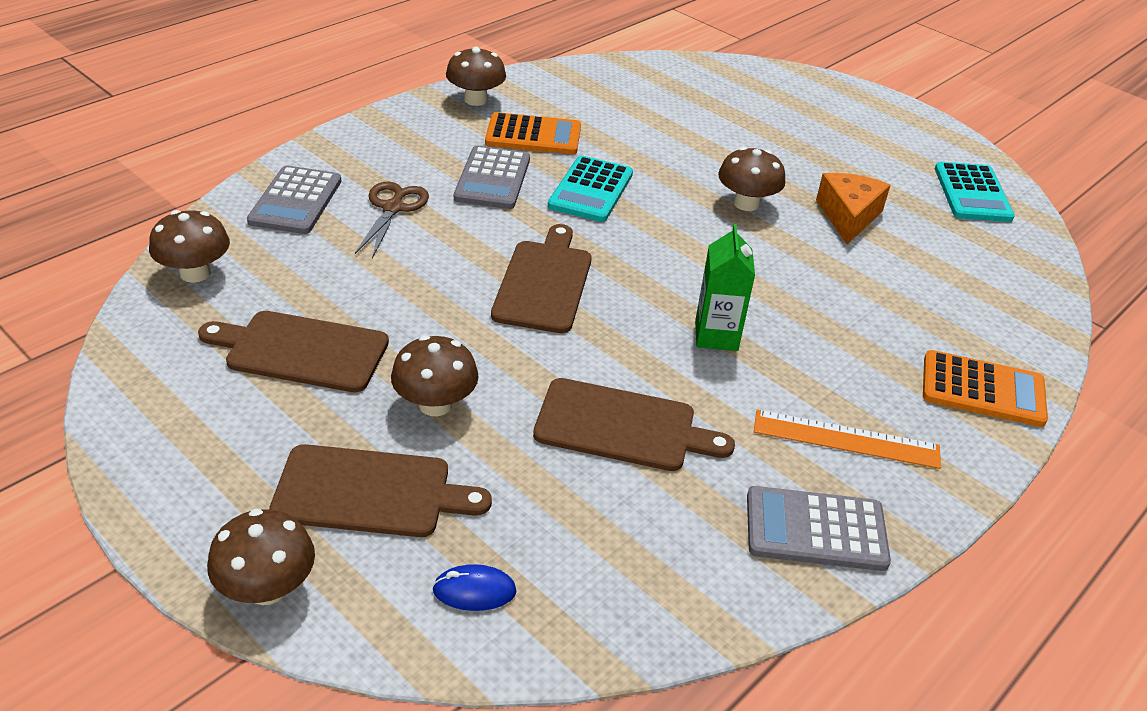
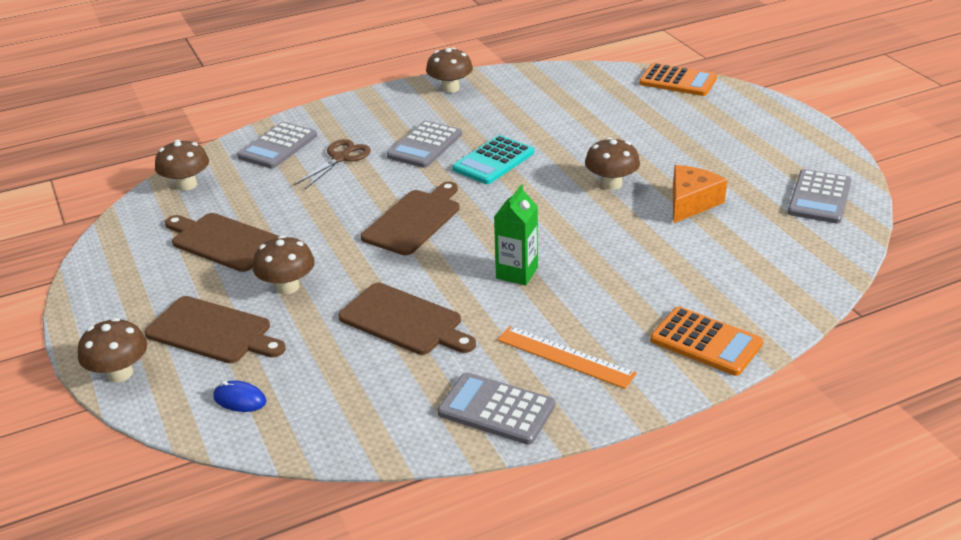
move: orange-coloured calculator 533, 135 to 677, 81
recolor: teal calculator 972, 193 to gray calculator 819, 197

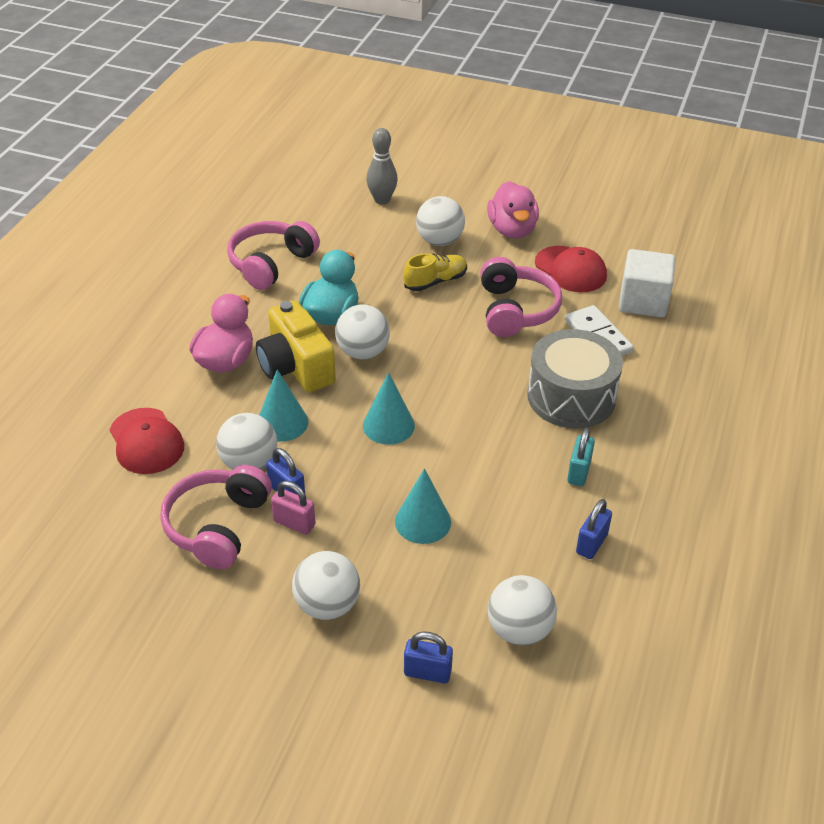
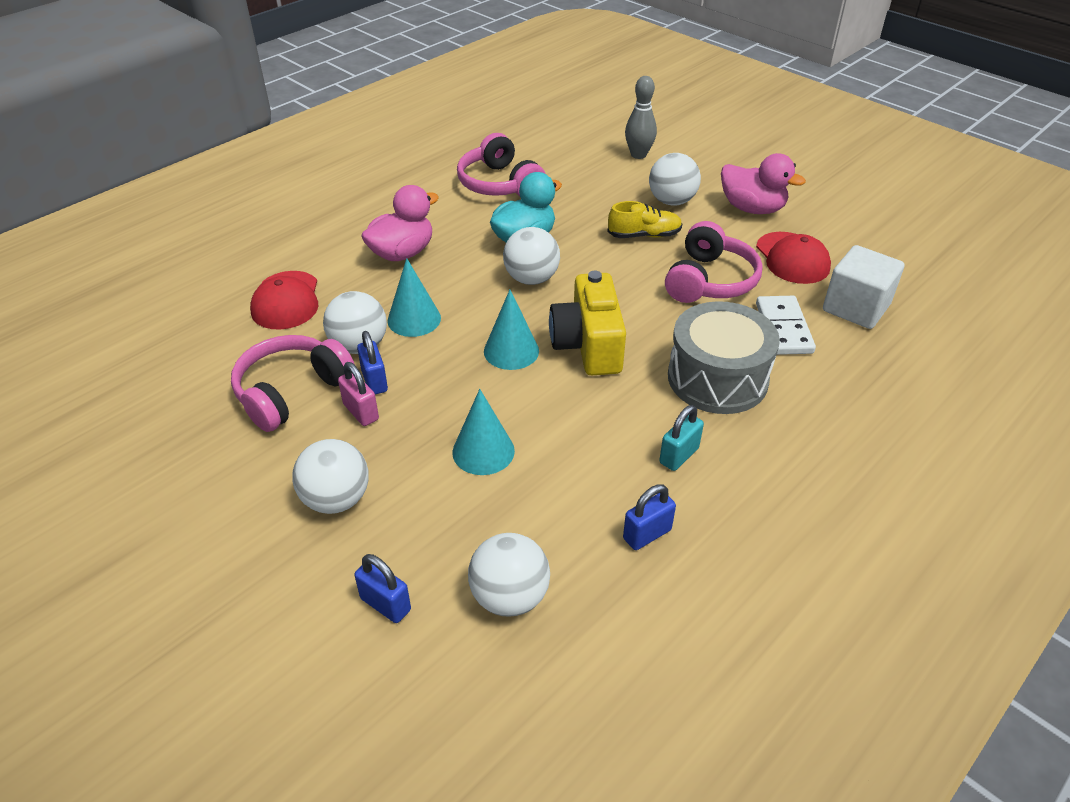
move: bright yellow camera 296, 367 to 588, 345
rotate: rosy headphones 271, 264 = 499, 184 90 degrees counterclockwise; rosy duck 512, 230 = 752, 208 75 degrees counterclockwise

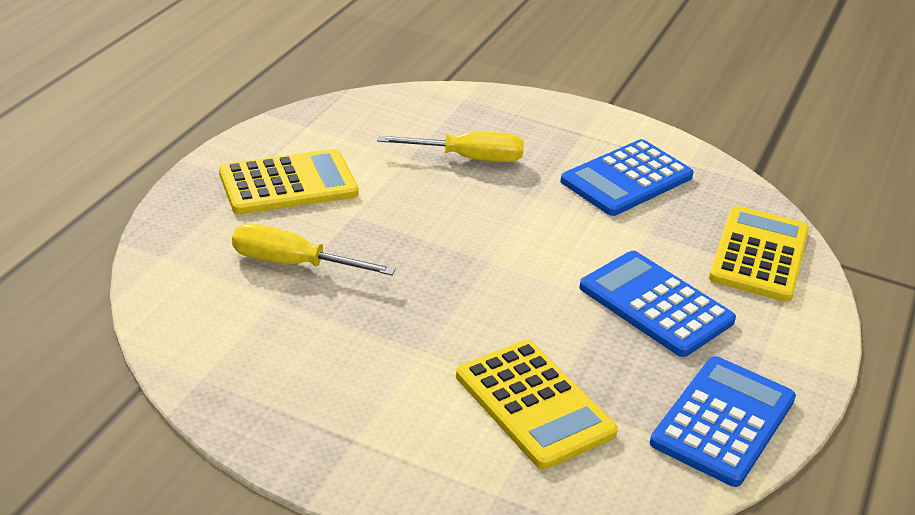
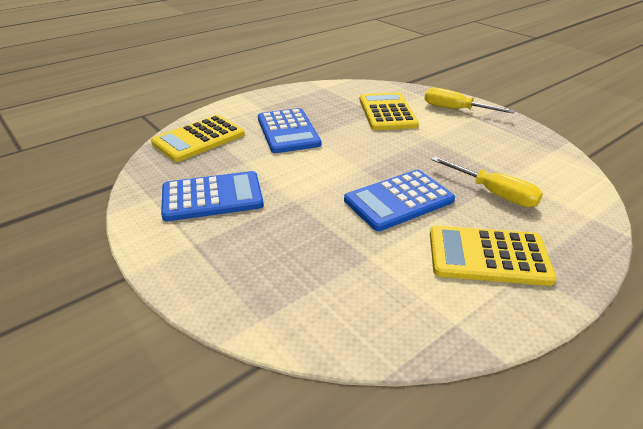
move: royal blue calculator 723, 421 to 399, 200; bright yellow hand screwdriver 467, 158 to 455, 109

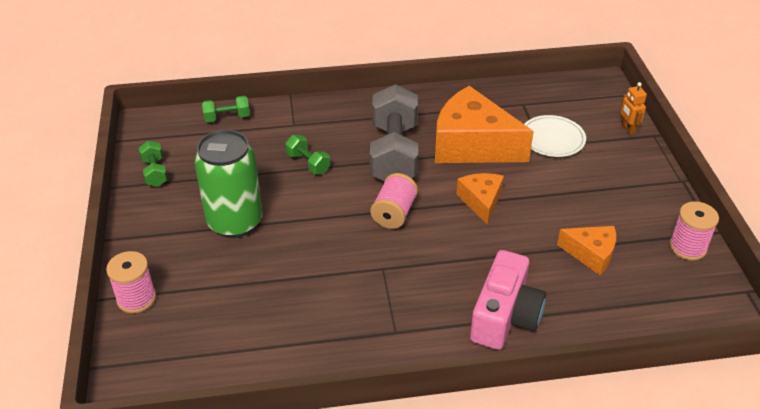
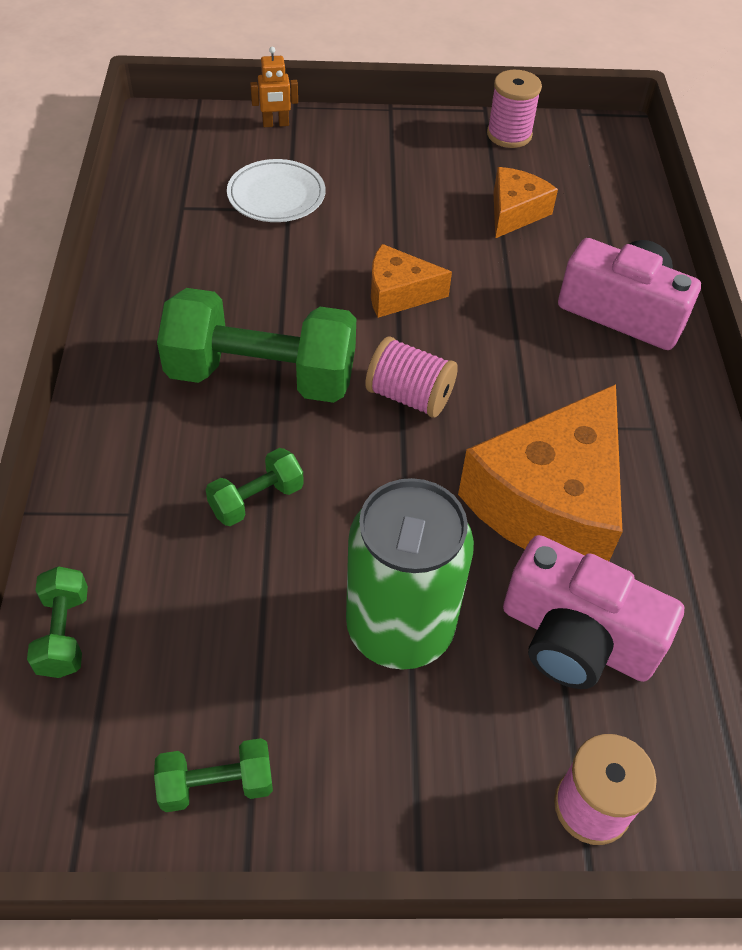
insert: rosy camera 576, 638
move: orange-coloured cheese wedge 472, 145 to 549, 502
recolor: gray dumbbell 393, 154 to emerald dumbbell 261, 376

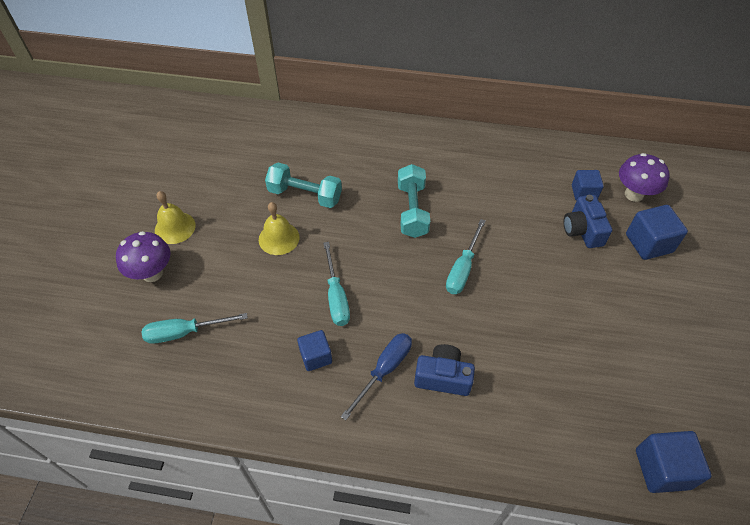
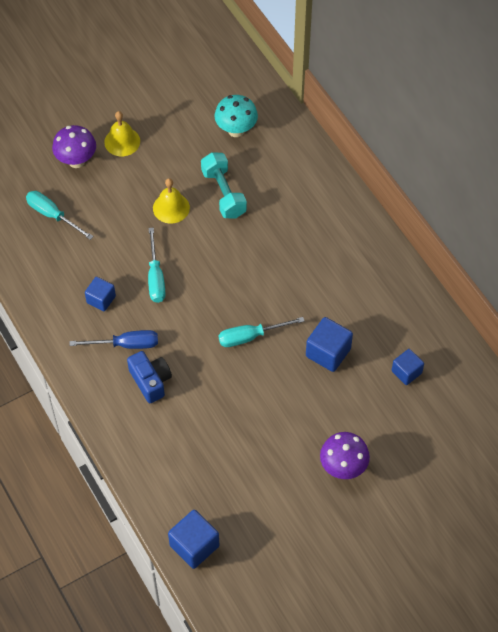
delete: teal dumbbell 412, 210; royal blue camera 582, 230
insert: teal fungus 236, 130
move: royal blue block 649, 243 to 328, 352; violet fungus 634, 194 to 343, 467
rotate: teal hand screwdriver 336, 297 = 155, 277 45 degrees counterclockwise

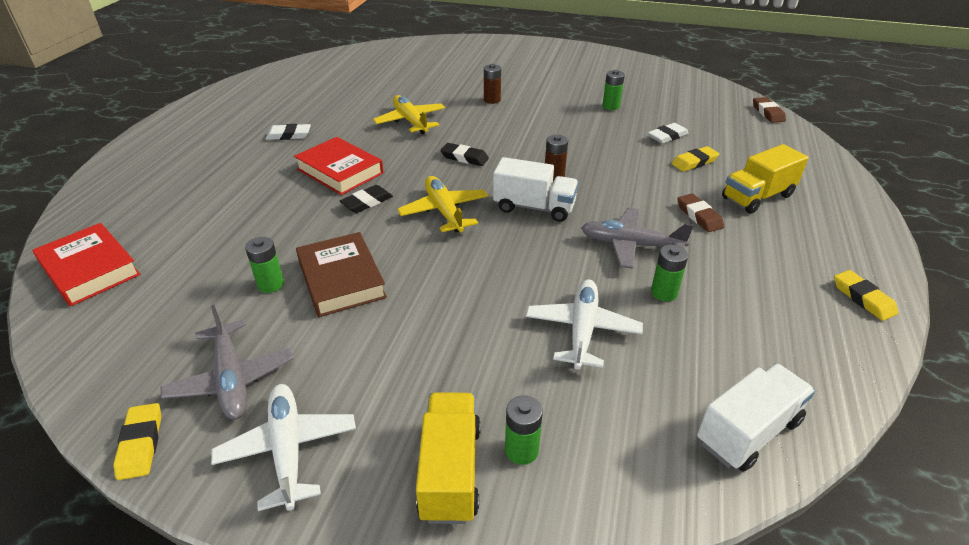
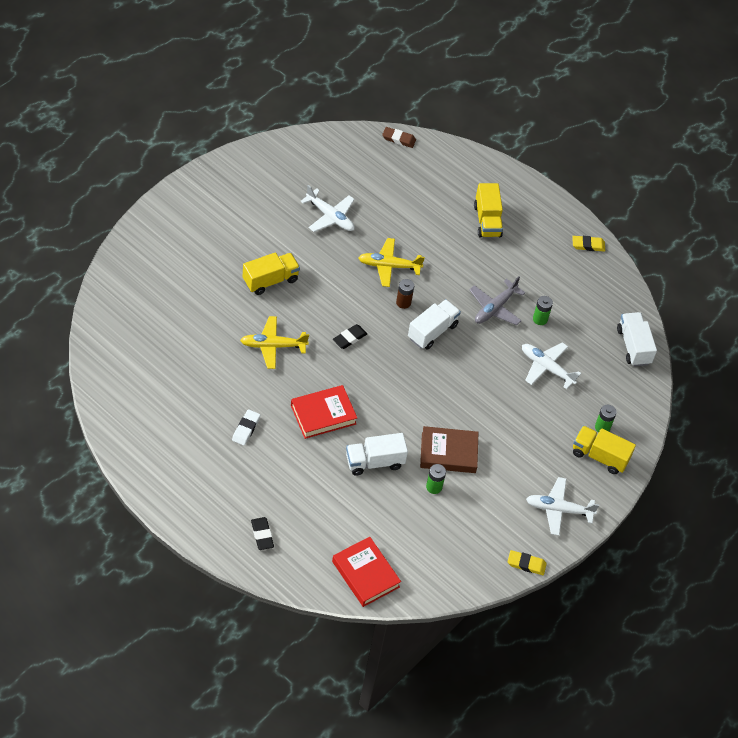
delete: gray toy plane 231, 379; pure white gum eraser 667, 136; bright yellow gum eraser 694, 162; russet gum eraser 699, 216
insert: pure white truck 374, 462
move: ebony gum eraser 367, 202 to 262, 535; bright yellow toy plane 444, 211 to 388, 266
replace: russet power cell 492, 100 to bright yellow truck 270, 280; emerald power cell 611, 106 to pure white toy plane 330, 217
rotate: scarlet hardcover 90, 269 = 365, 574 75 degrees clockwise

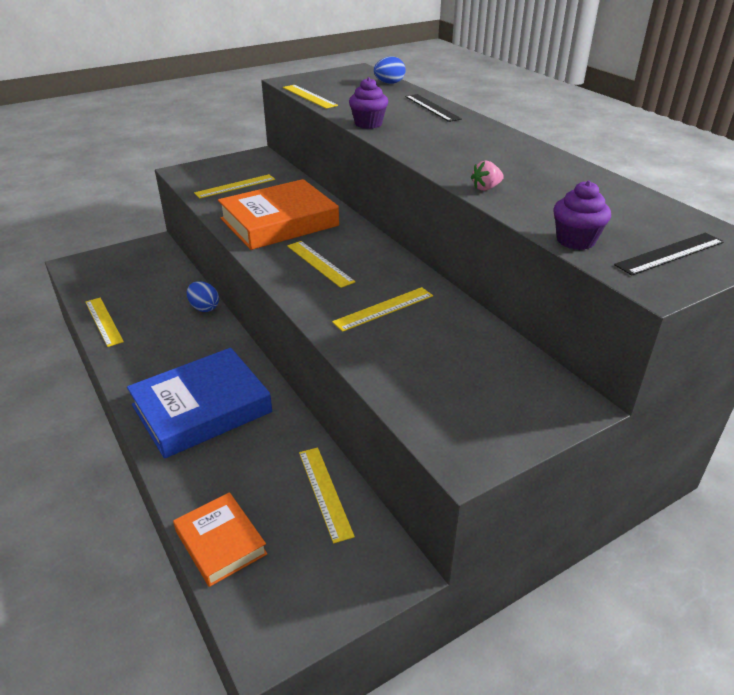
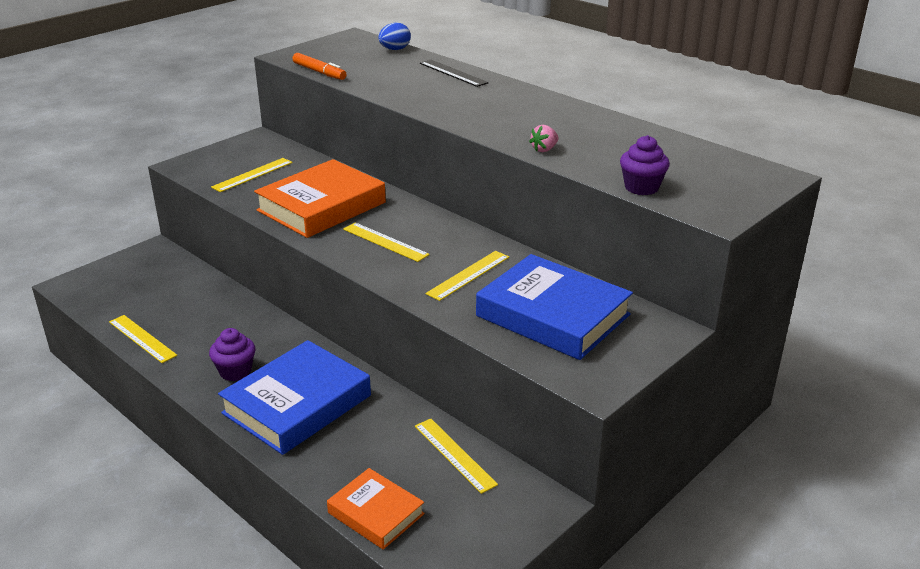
delete: royal blue egg 204, 308; ebony measuring stick 669, 253
insert: royal blue hardcover 553, 315
move: violet muffin 368, 124 to 235, 371
replace: bright yellow measuring stick 309, 96 to orange-coloured marker pen 319, 72

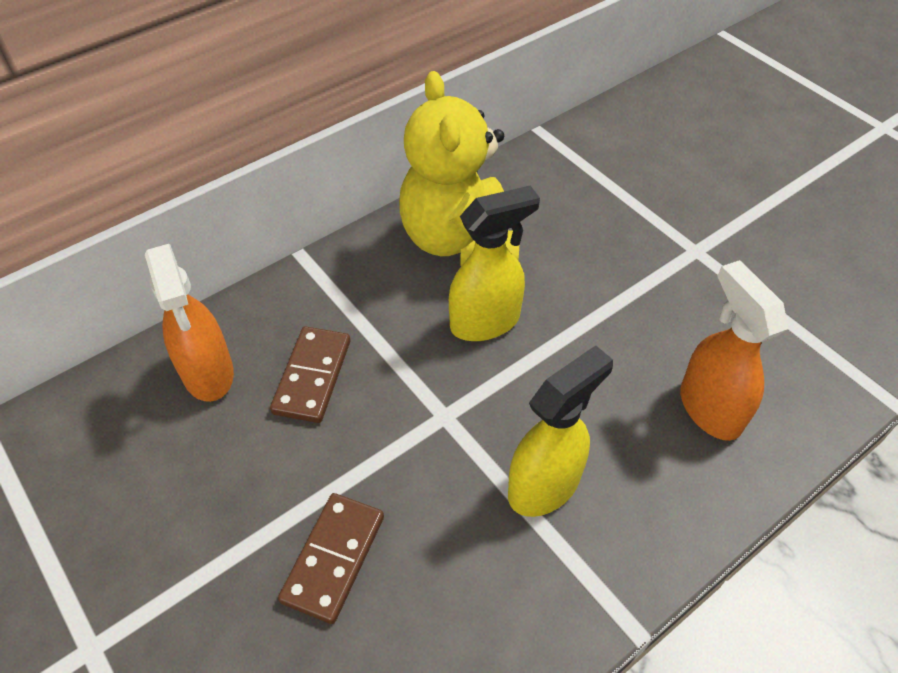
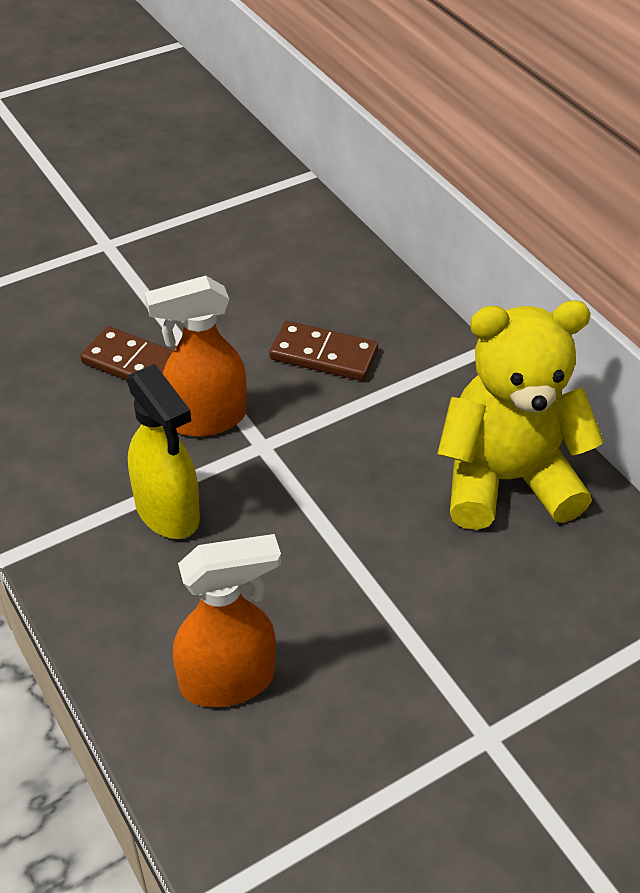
delete: bright yellow spray cleaner 486, 322
move: orange-coloured spray cleaner 208, 373 to 205, 419

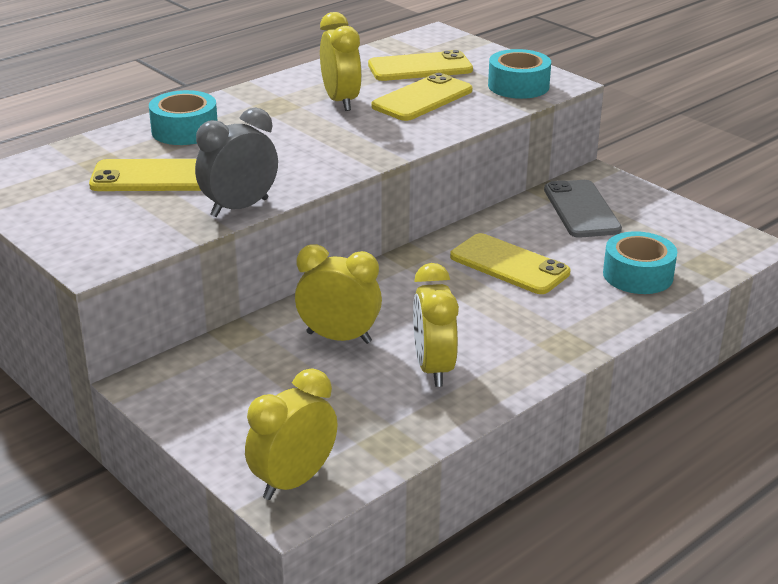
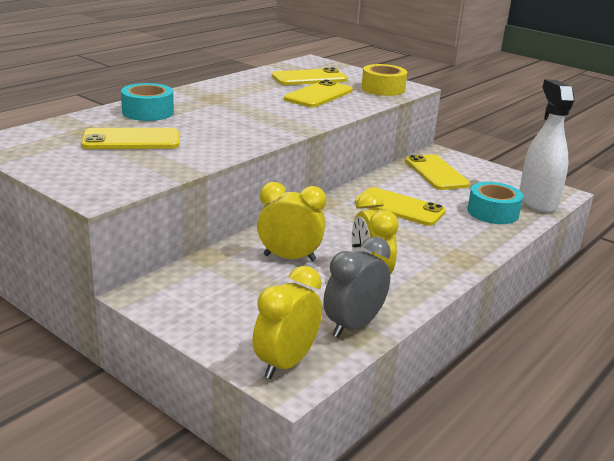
delete: bright yellow alarm clock 341, 101
insert: pure white spray cleaner 537, 202
move: gray alarm clock 239, 208 to 353, 326
recolor: teal roll of tape 518, 86 to bright yellow roll of tape 383, 89; gray mobile phone 581, 209 to bright yellow mobile phone 436, 173

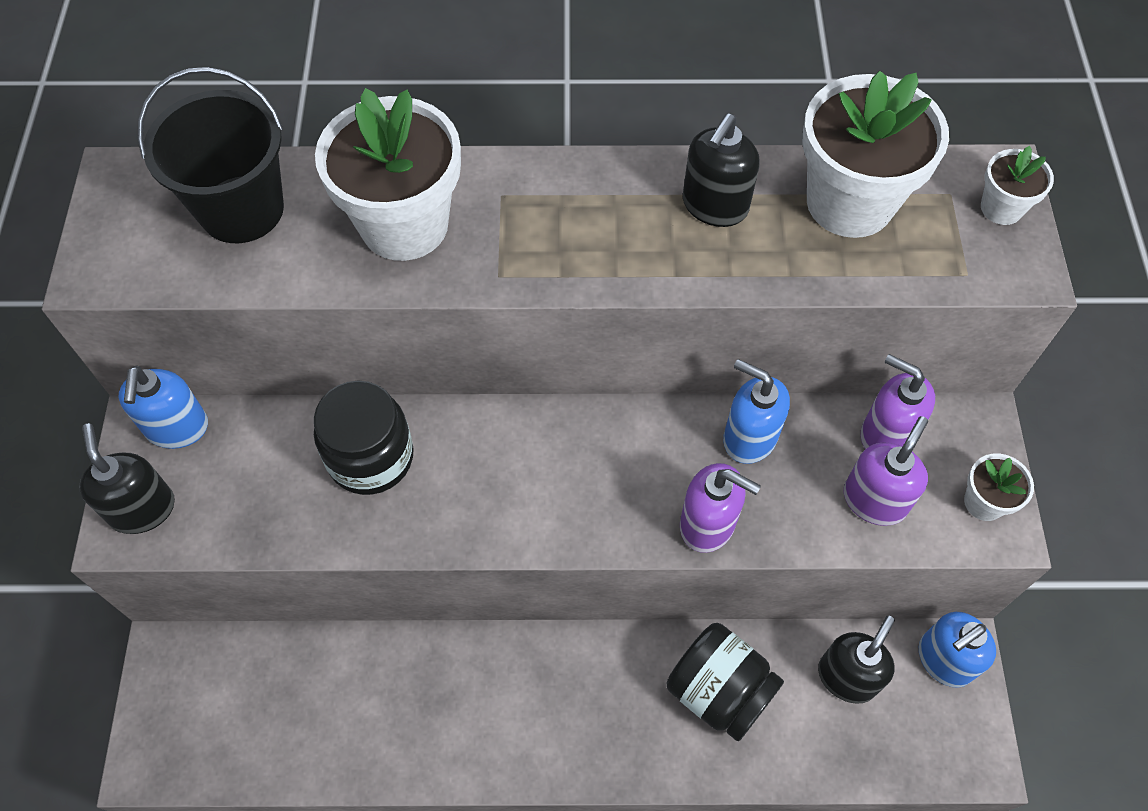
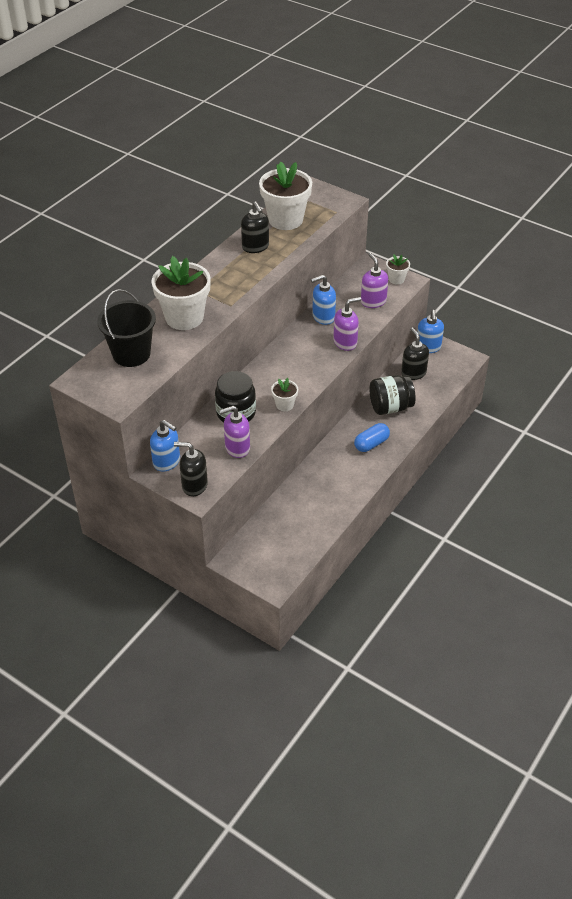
insert: royal blue pill 371, 444
move: violet soap pump 886, 434 to 237, 448; pure white potted plant 1001, 208 to 284, 405

